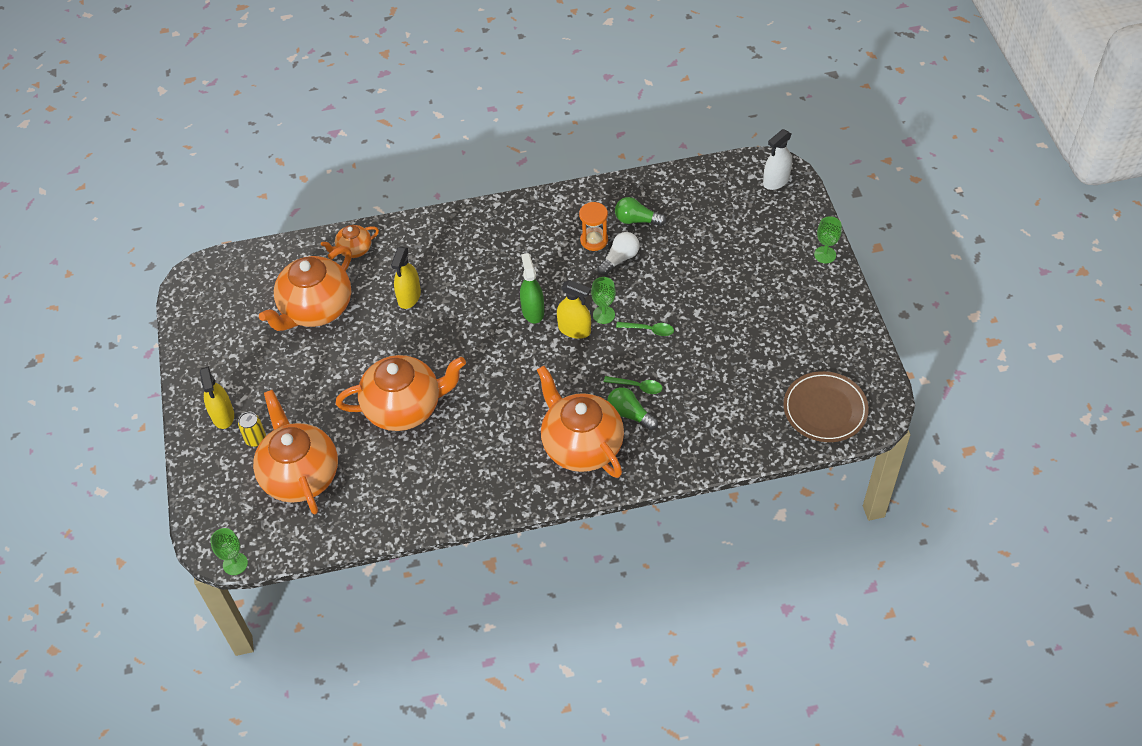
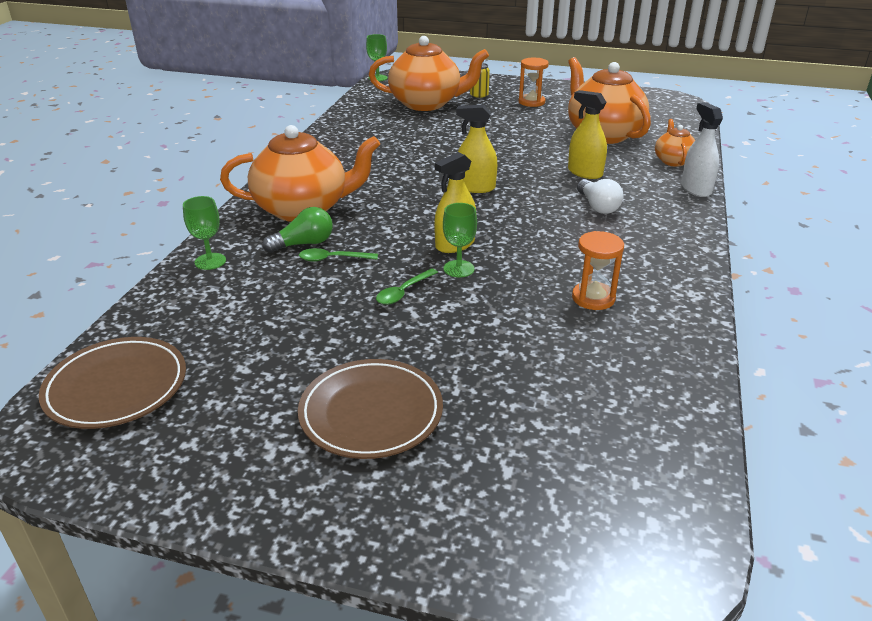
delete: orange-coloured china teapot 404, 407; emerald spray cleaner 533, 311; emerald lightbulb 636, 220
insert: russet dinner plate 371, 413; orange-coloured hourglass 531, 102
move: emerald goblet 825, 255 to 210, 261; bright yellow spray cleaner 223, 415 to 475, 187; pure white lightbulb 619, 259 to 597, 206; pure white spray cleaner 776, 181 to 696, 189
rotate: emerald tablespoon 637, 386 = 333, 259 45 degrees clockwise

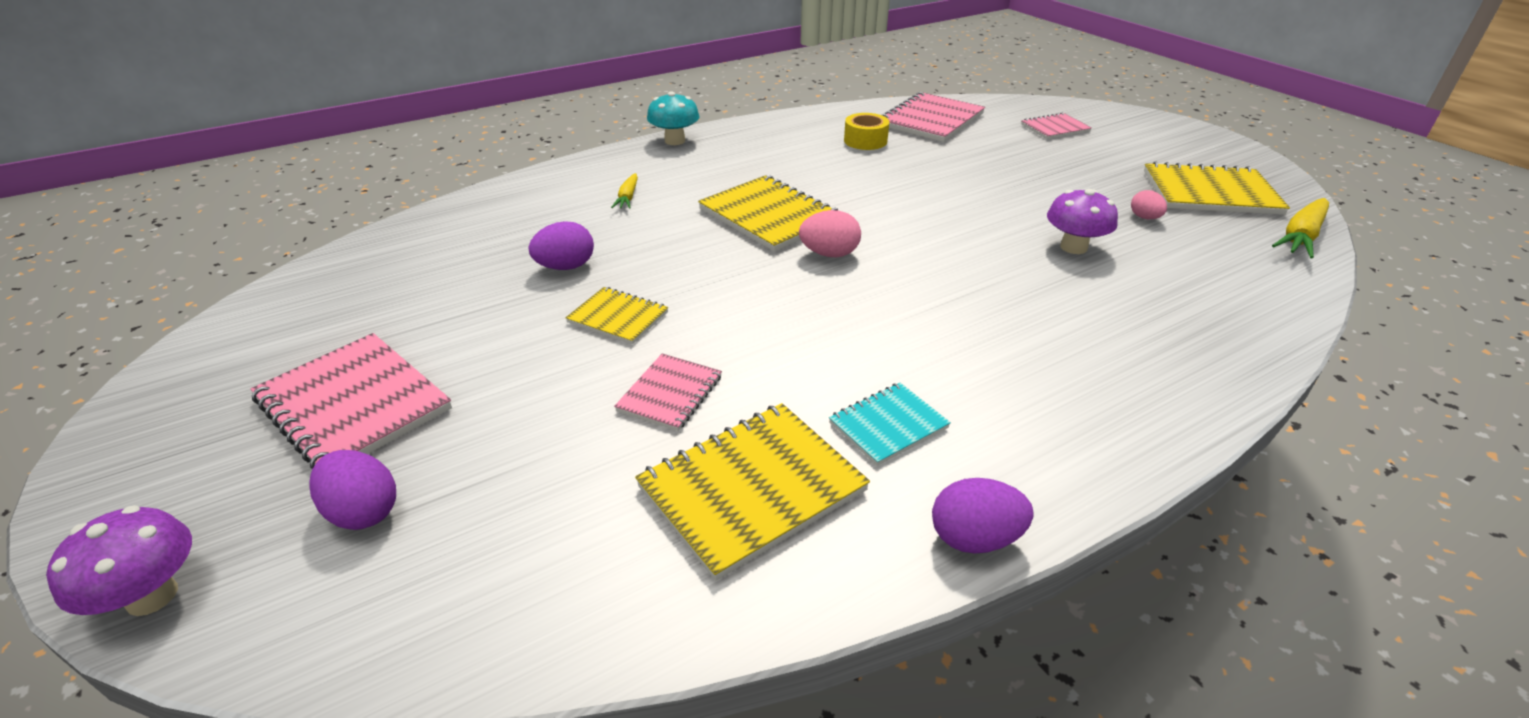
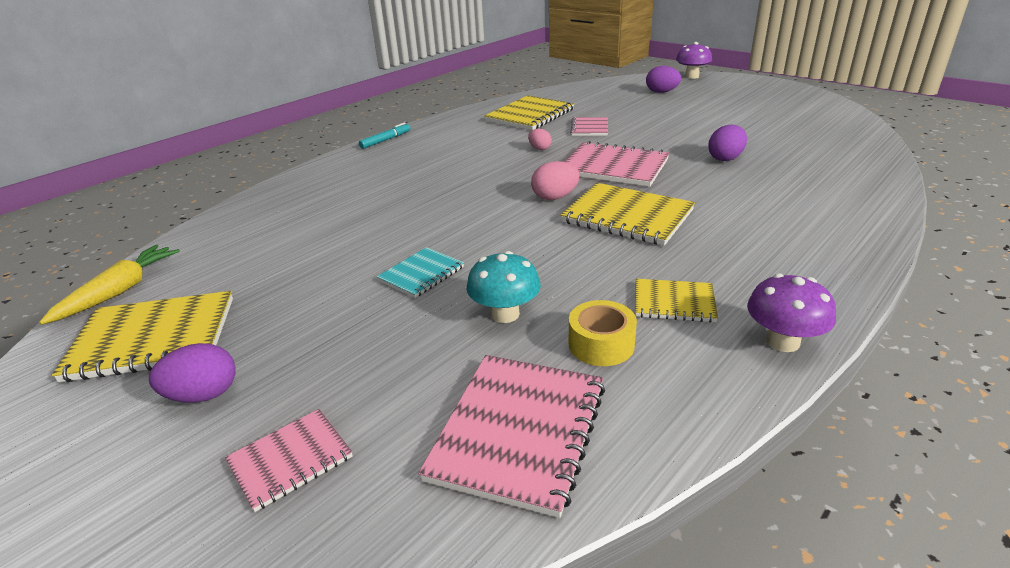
delete: bright yellow toy carrot 628, 197
insert: teal marker pen 385, 140
move: violet egg 974, 538 to 203, 395; teal notepad 888, 425 to 421, 274; teal fungus 675, 141 to 505, 314; rosy egg 1144, 217 to 539, 148; rosy notepad 354, 404 to 614, 167; bright yellow notepad 618, 317 to 674, 302; violet fungus 1073, 247 to 782, 342

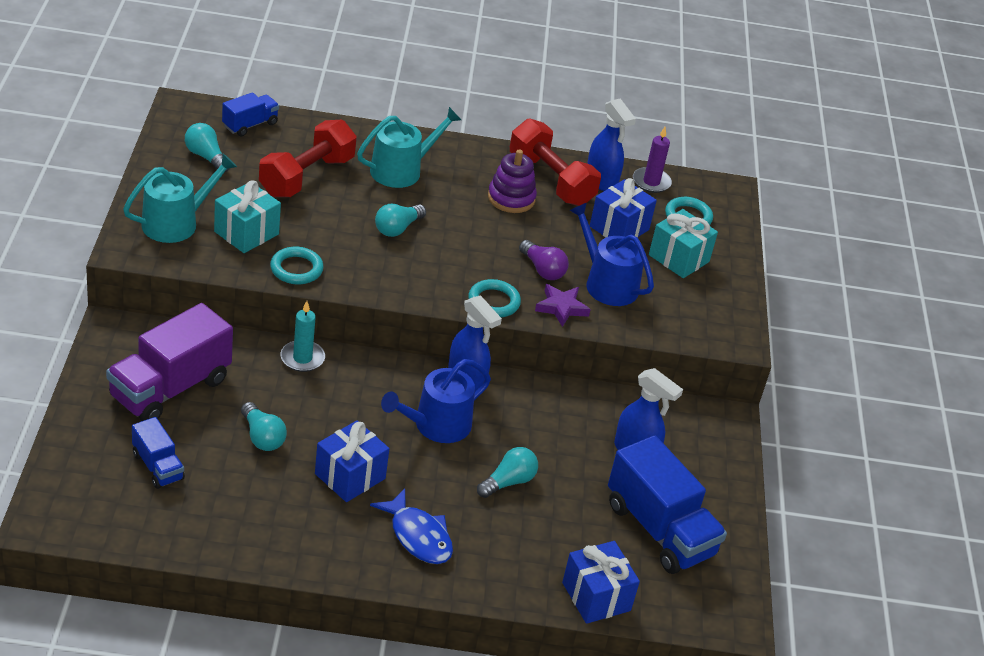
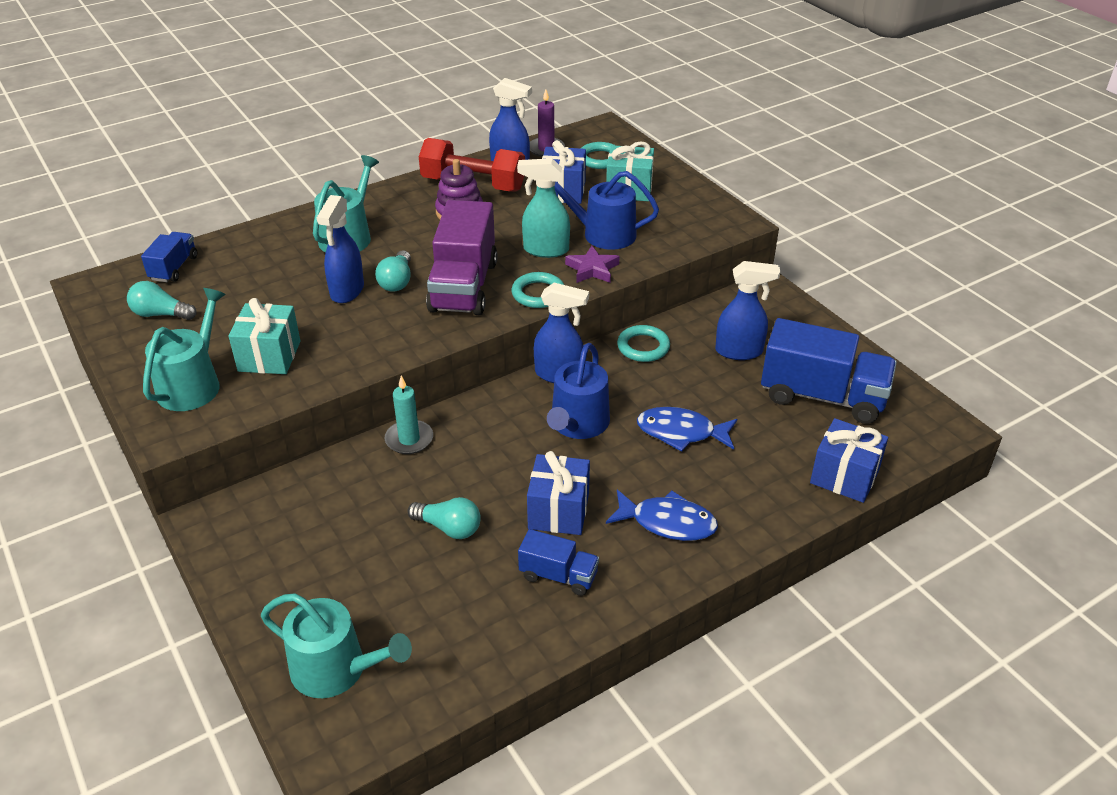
delete: scarlet dumbbell 306, 176
insert: teal watering pot 336, 669; royal blue spray cleaner 347, 291
move: violet truck 170, 388 to 463, 286; royal blue truck 158, 466 to 558, 576; teal ring 296, 269 to 643, 347
replace: violet lightbulb 542, 270 to teal spray cleaner 545, 250; teal lightbulb 508, 482 to royal blue toy fish 681, 432

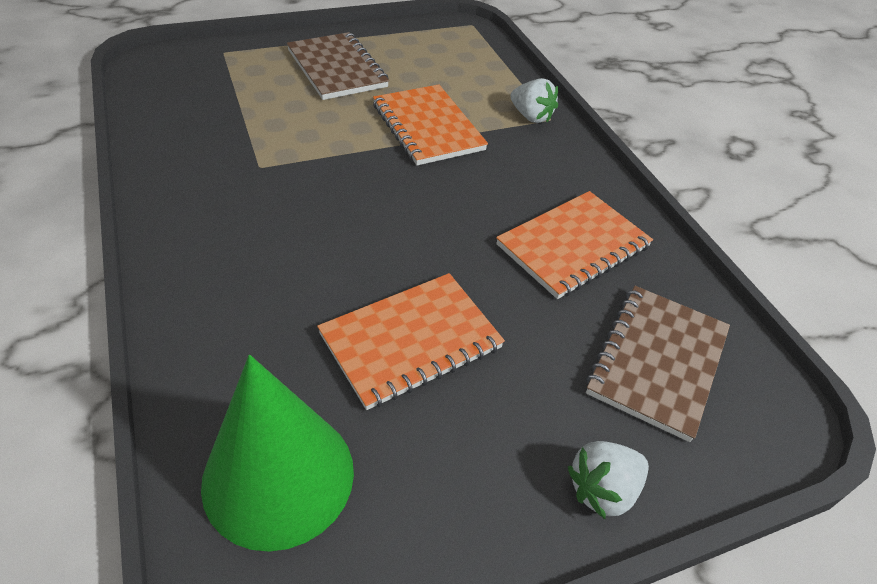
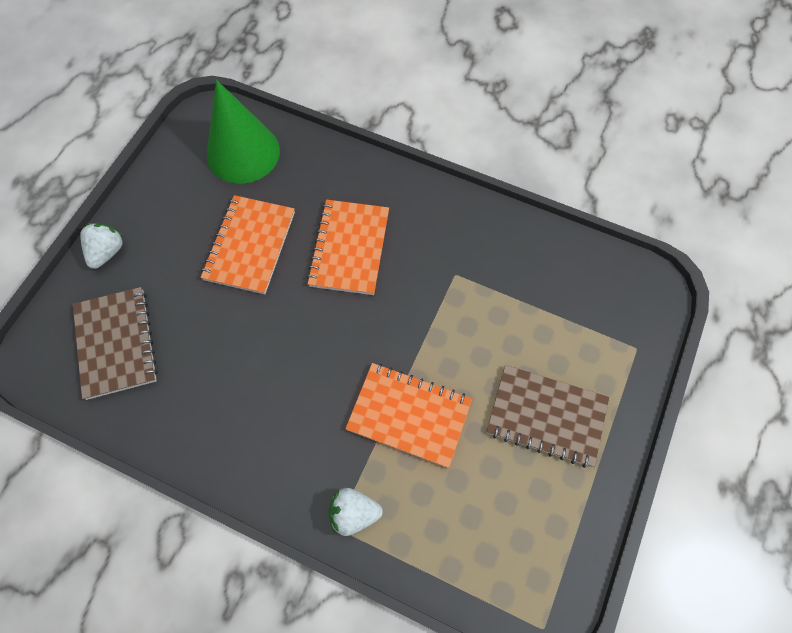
move: orange-coloured notepad 573, 246 to 349, 248

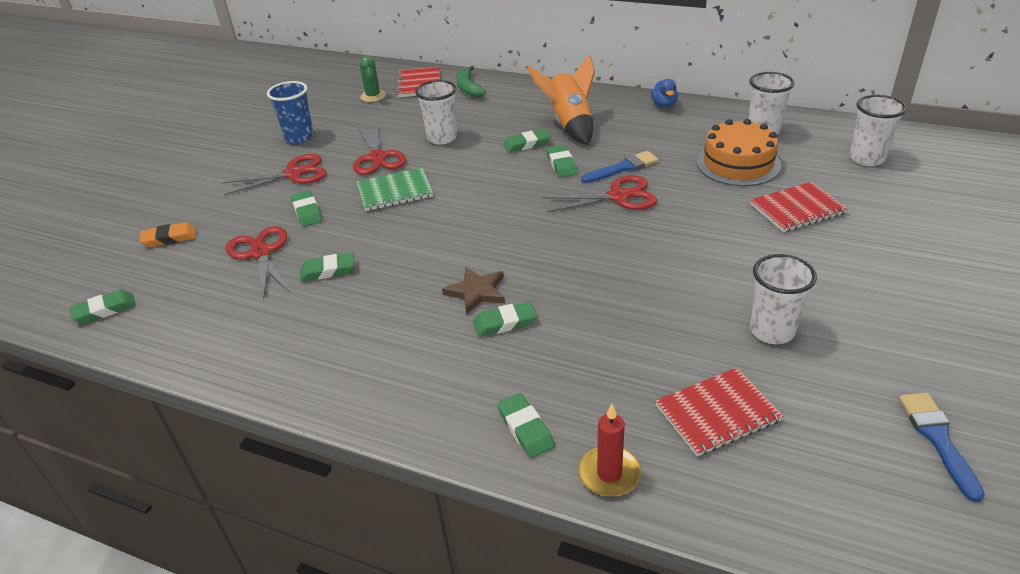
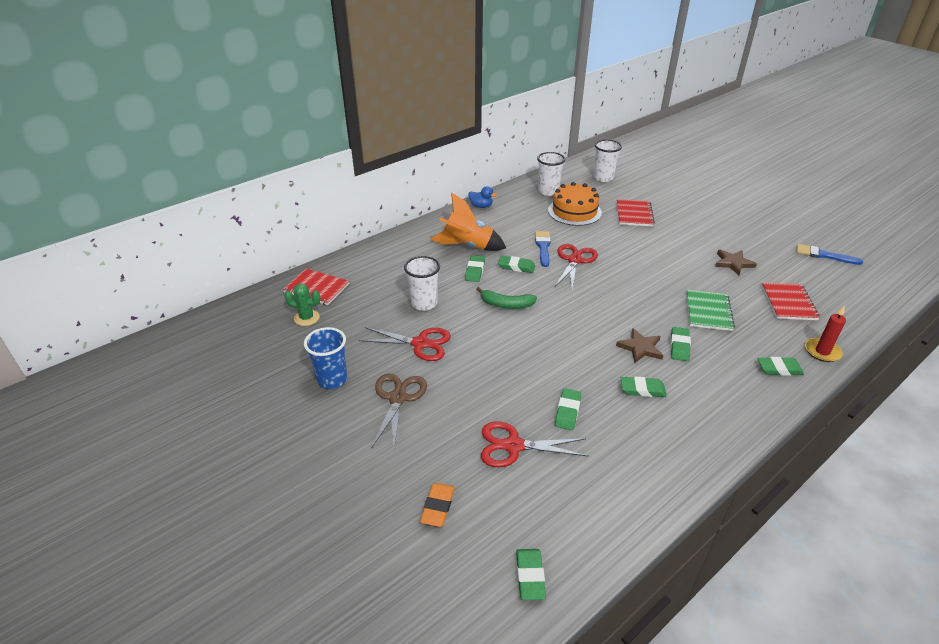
move: emerald banana fruit 468, 88 to 506, 304; emerald gum eraser 307, 211 to 642, 389; emerald notepad 395, 191 to 708, 311
replace: pure white tumbler 772, 331 to russet five-pointed star 733, 263
recolor: scarlet shears 293, 174 to russet shears 398, 398

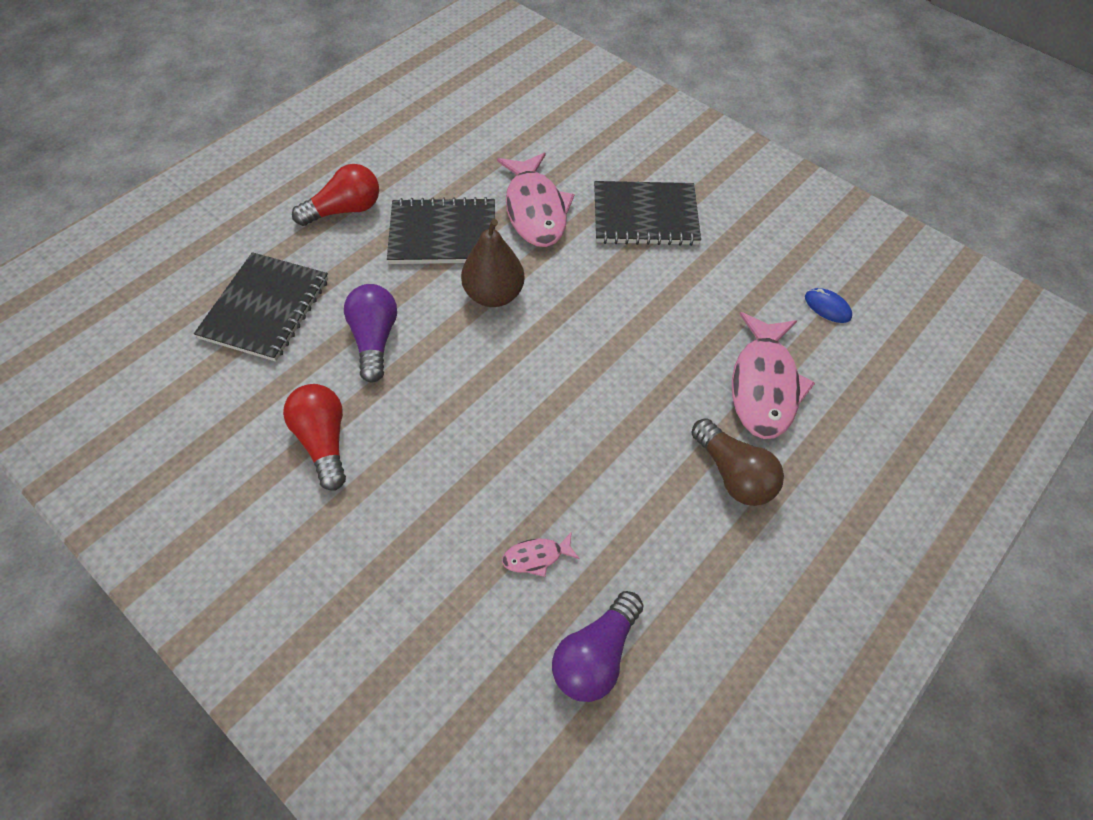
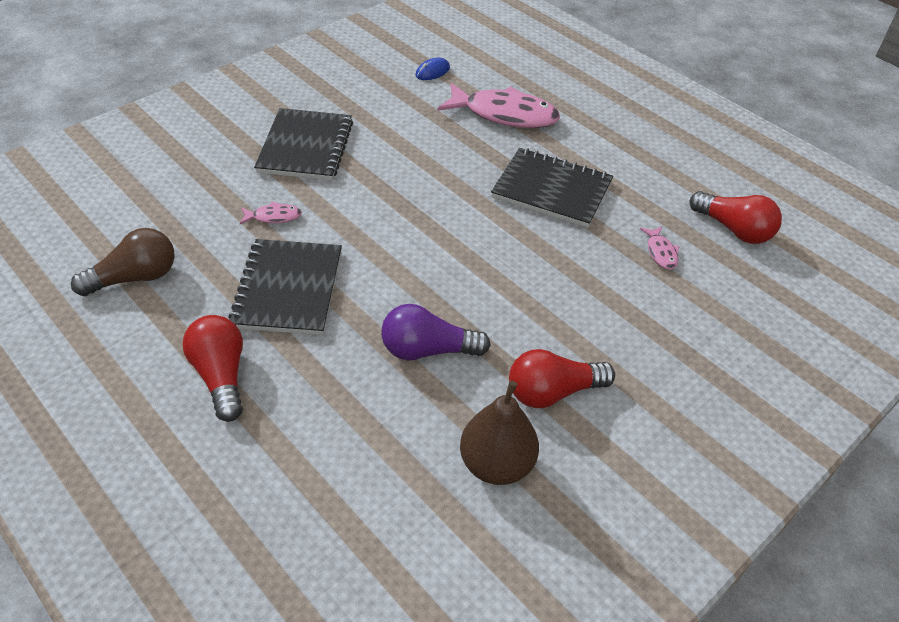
move: russet lightbulb 733, 474 to 135, 278; russet pear 493, 295 to 496, 464; ebony notepad 265, 309 to 552, 190
recolor: violet lightbulb 595, 655 to scarlet lightbulb 733, 229
resize: rosy toy fish 535, 210 = 273, 217 x0.44

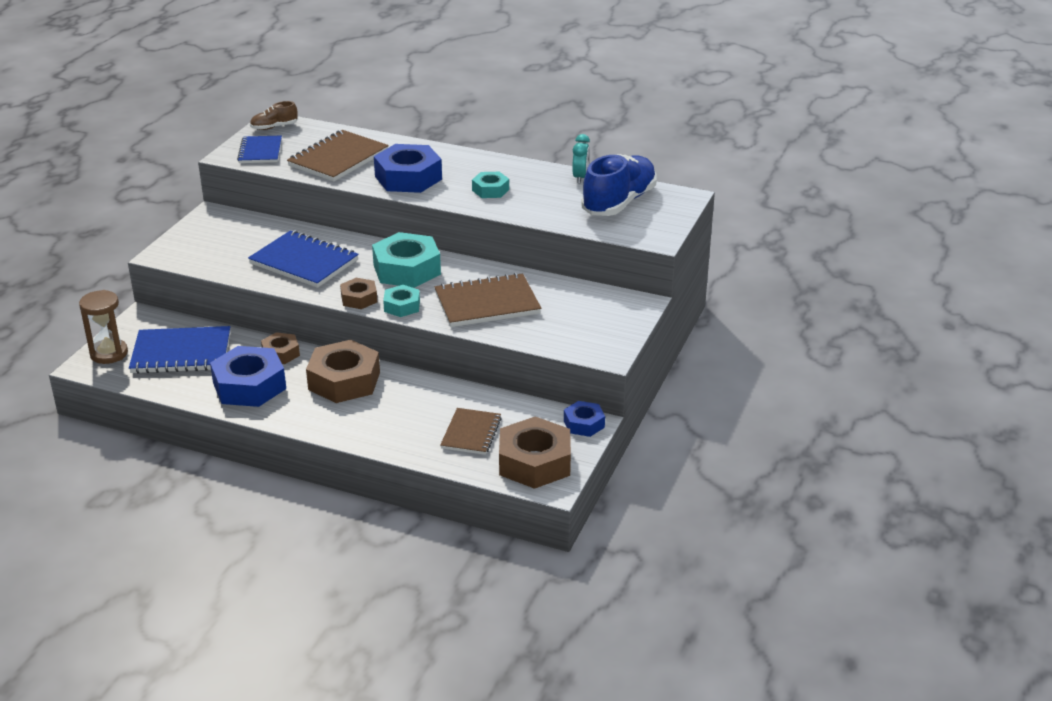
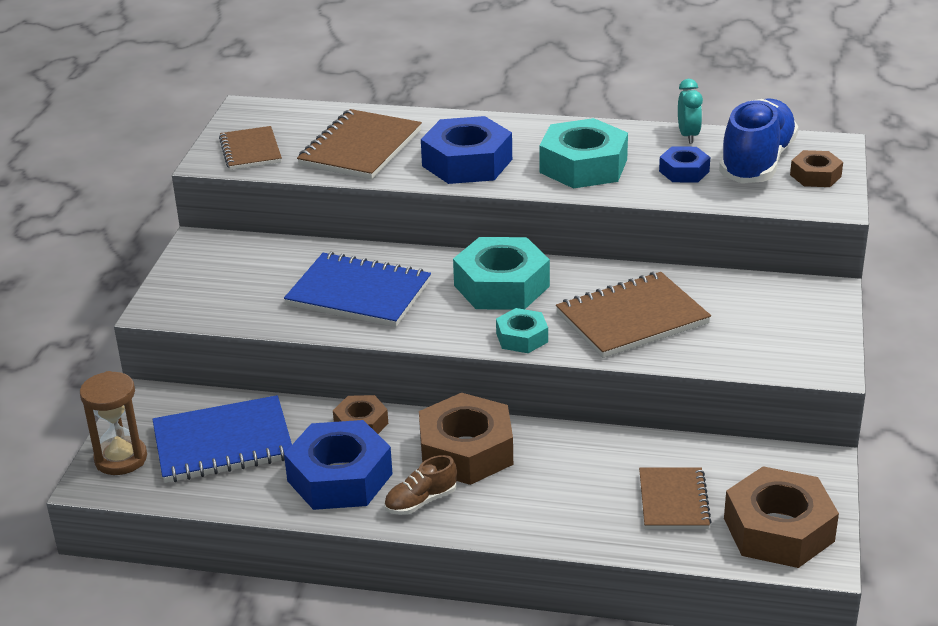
move: russet sneaker 274, 127 to 421, 501; royal blue hexagon nut 584, 424 to 684, 171; russet hexagon nut 359, 298 to 815, 176
recolor: royal blue notepad 260, 151 to russet notepad 250, 150
resize: teal hexagon nut 490, 190 = 583, 166 x1.85

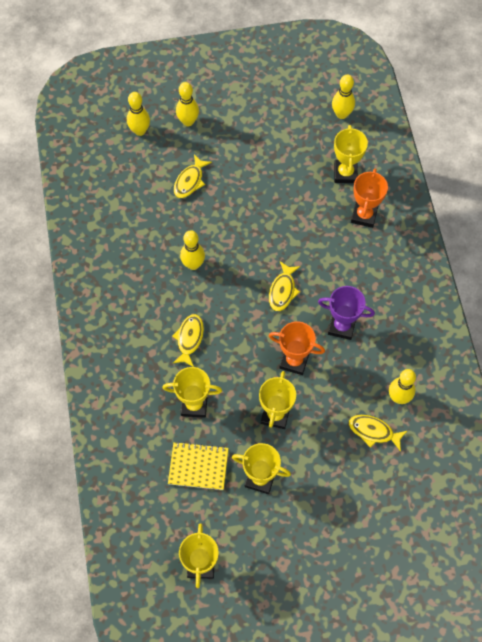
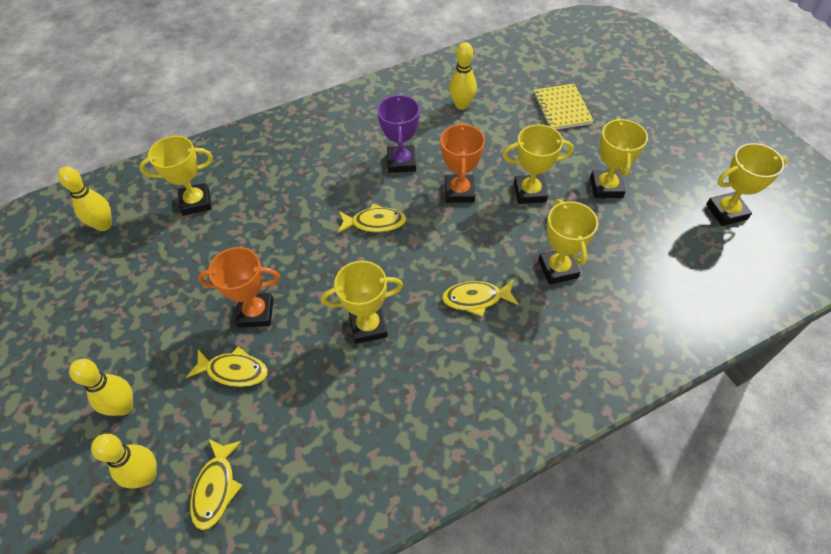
move: bright yellow toy fish 373, 431 to 216, 488; orange-coloured trophy 364, 215 to 256, 312; bright yellow notepad 198, 466 to 561, 108
replace: bright yellow bowling pin 193, 264 to bright yellow trophy 368, 326

